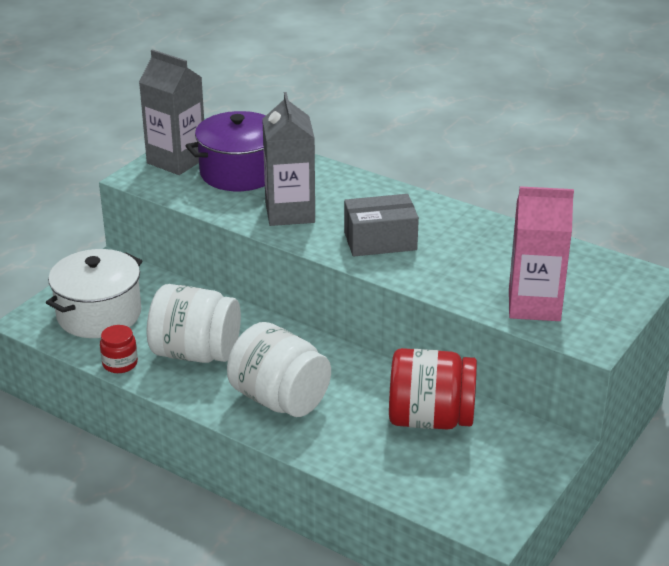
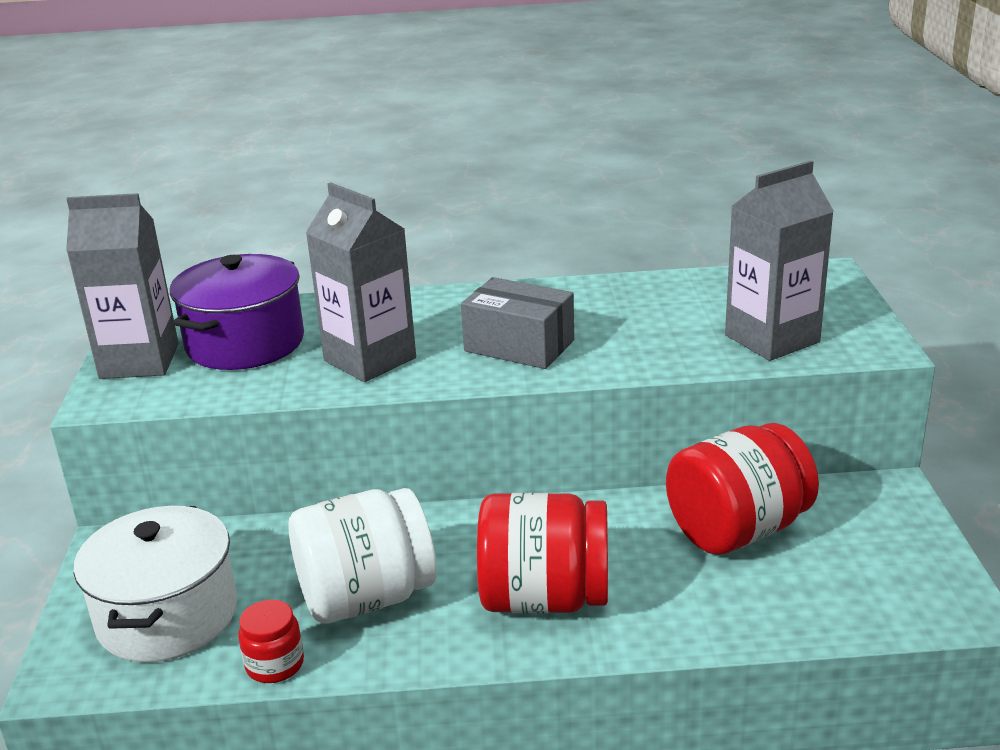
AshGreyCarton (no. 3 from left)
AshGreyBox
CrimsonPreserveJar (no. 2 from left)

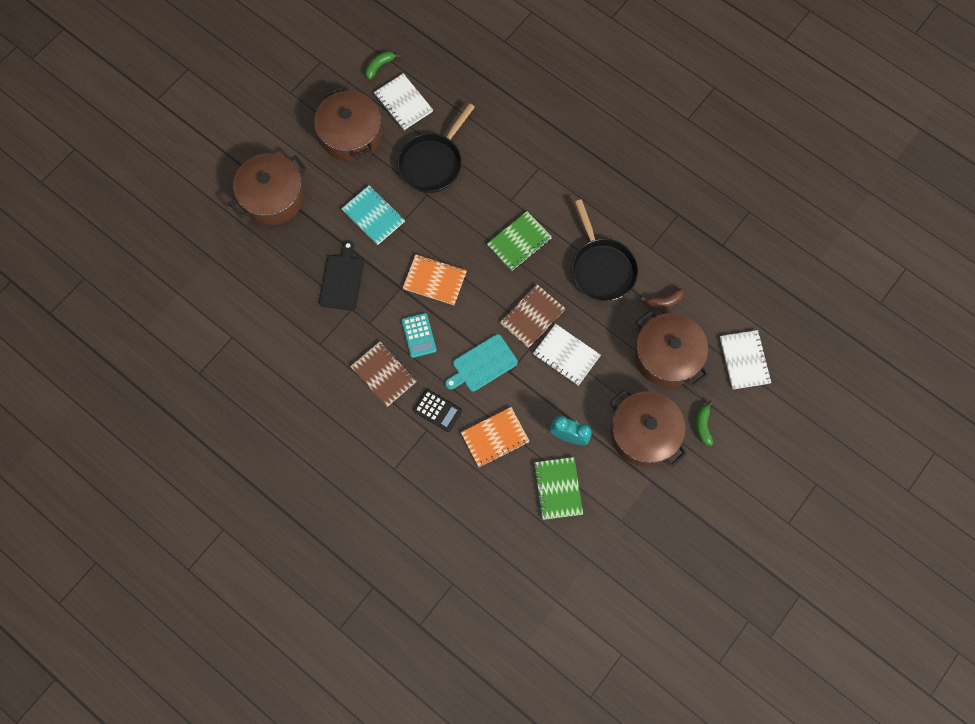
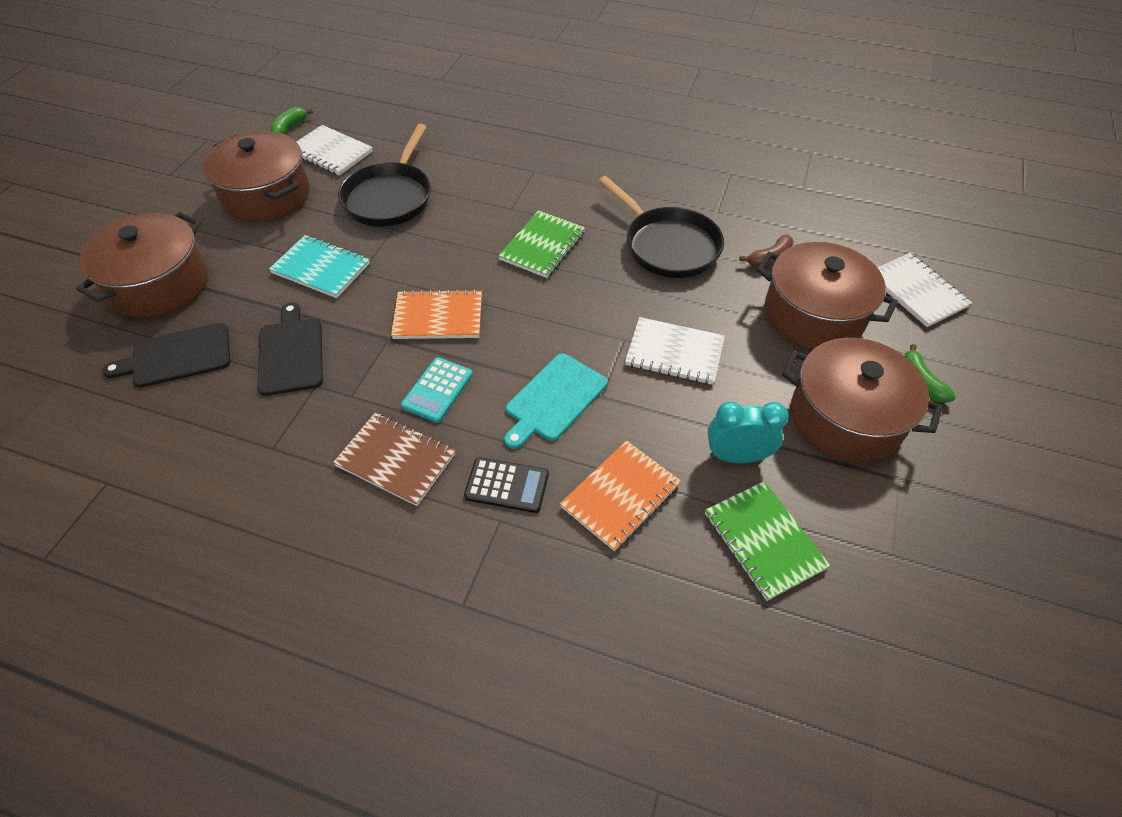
BrownExerciseBook (no. 2 from left in the first image)
TealAddingMachine
BlackChoppingBoard (no. 1 from left)

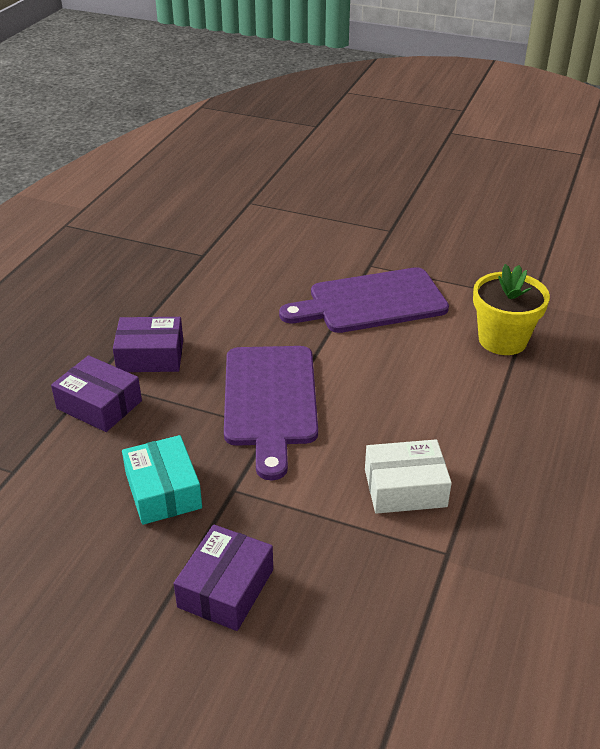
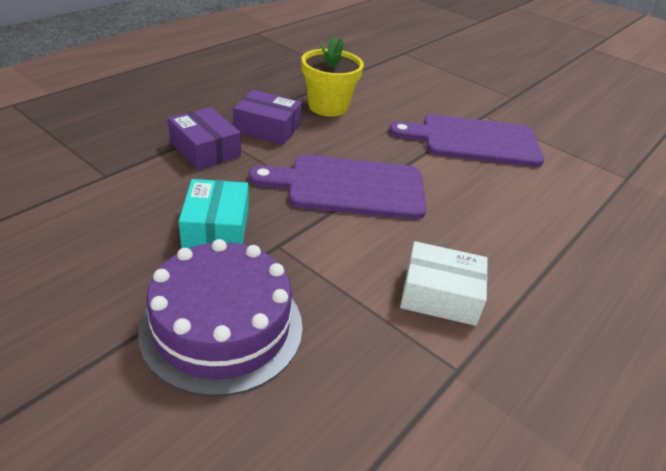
YellowPottedPlant
RoyalPurpleChoppingBoard (no. 1 from left)
RoyalPurpleCake

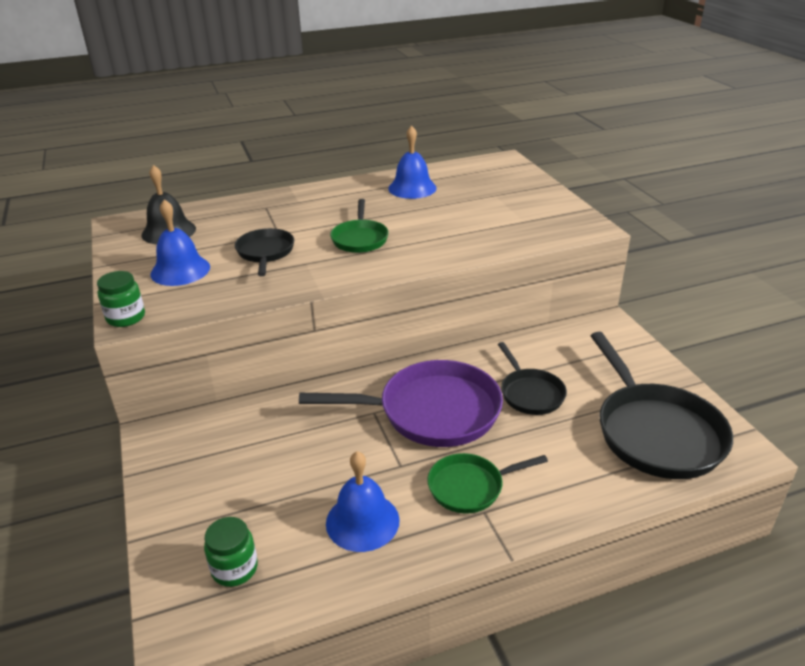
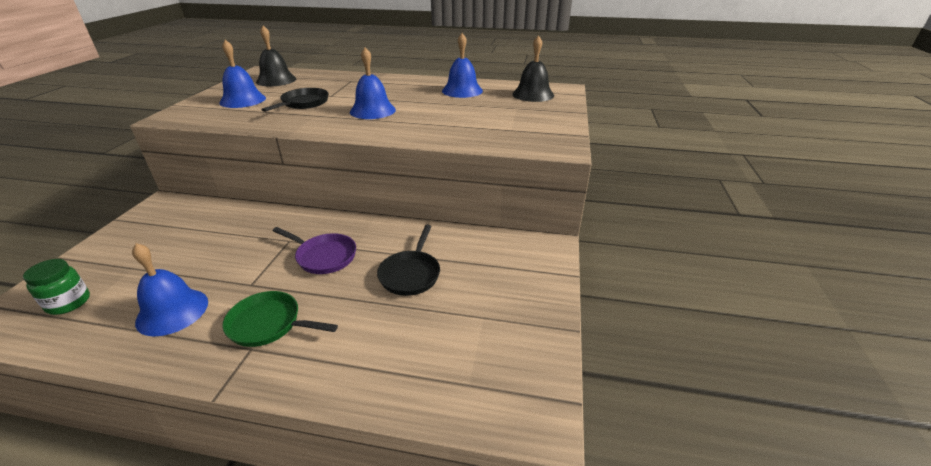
RoyalBlueSchoolBell (no. 3 from left)
GreenPreserveJar (no. 1 from left in the first image)
BlackPan (no. 3 from left in the first image)
RoyalPurplePan
BlackSchoolBell (no. 2 from left)

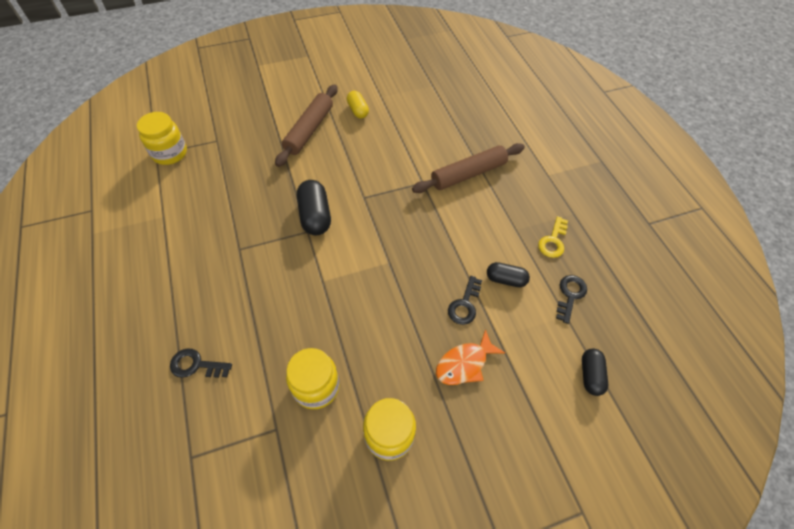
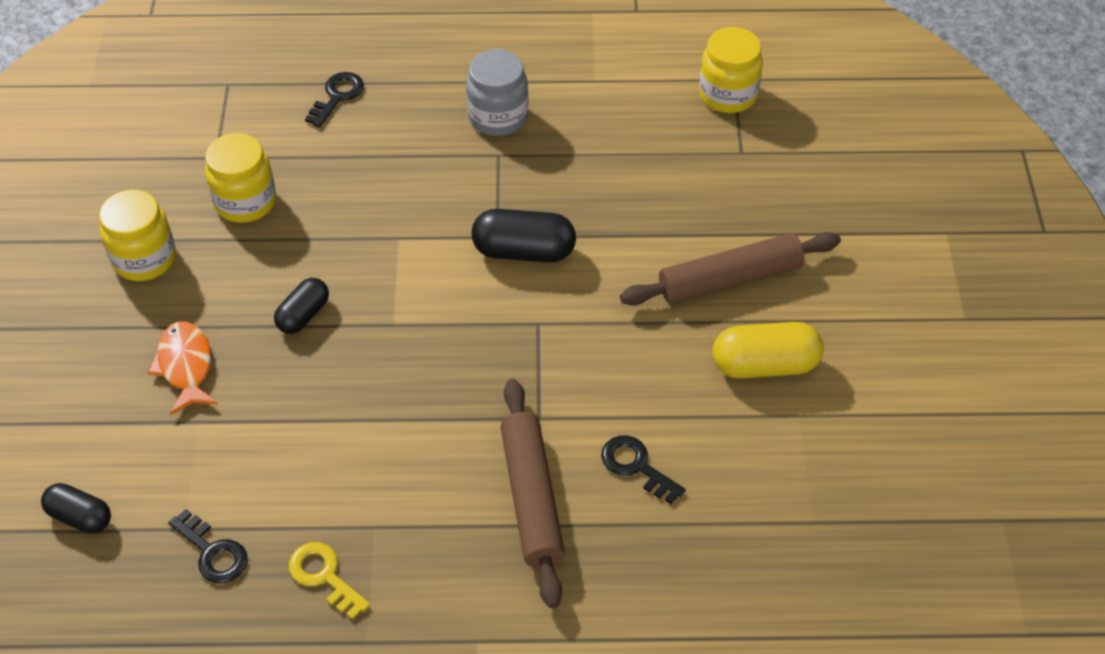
BrownRollingPin (no. 2 from left)
YellowPillShape
BlackPillShape (no. 2 from left)
BlackLatchkey (no. 3 from left)
AshGreyPreserveJar

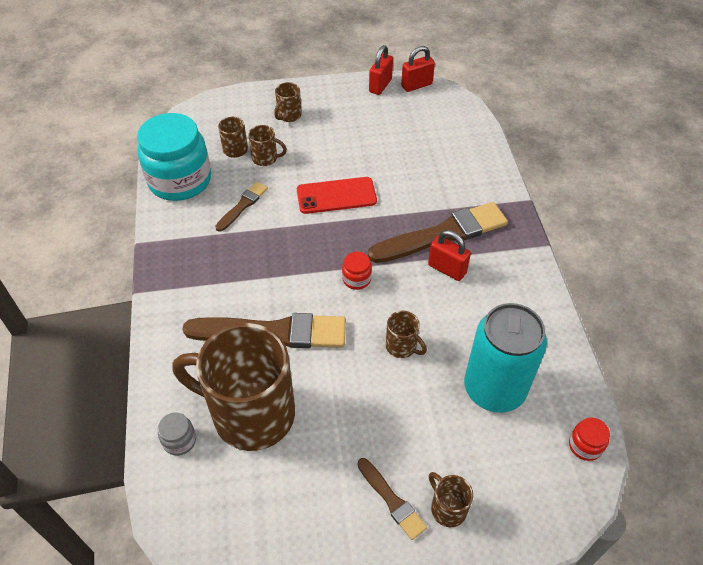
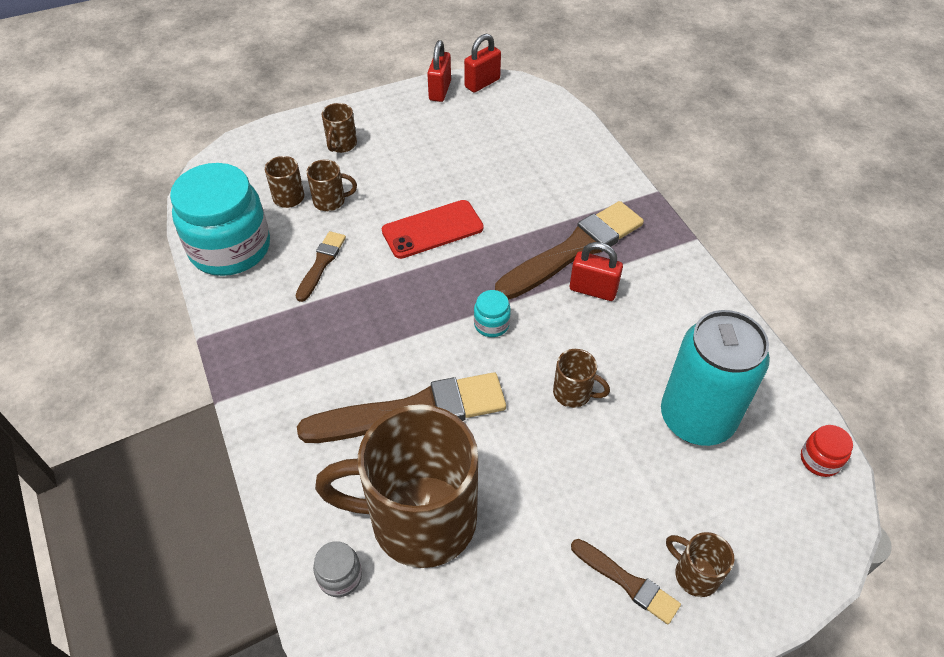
TealPreserveJar (no. 2 from left)

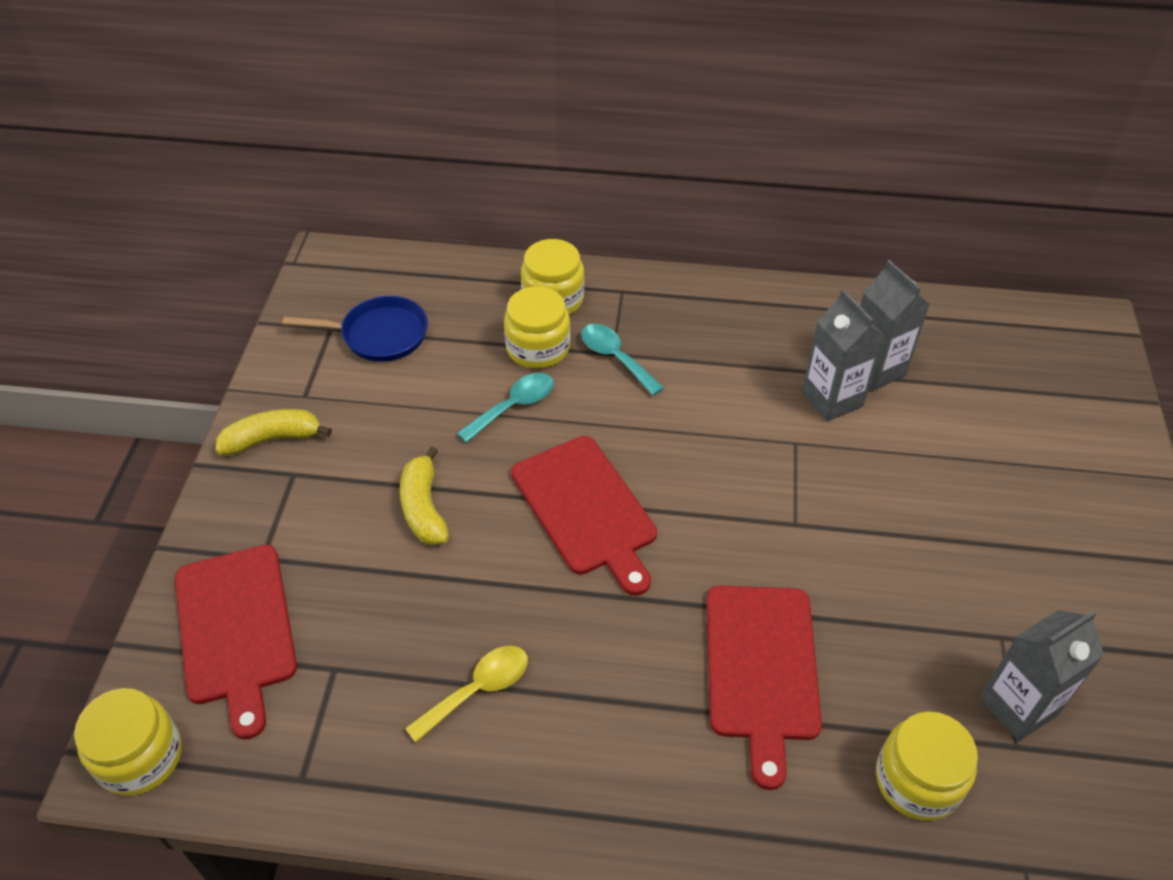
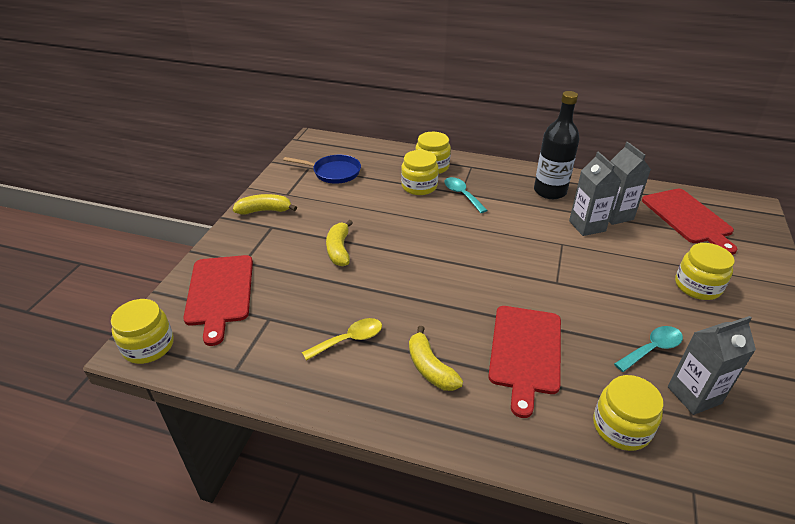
TealTeaspoon (no. 2 from left)
CrimsonChoppingBoard (no. 3 from left)
BlackFlask
YellowPreserveJar (no. 5 from left)
YellowToyBanana (no. 3 from left)

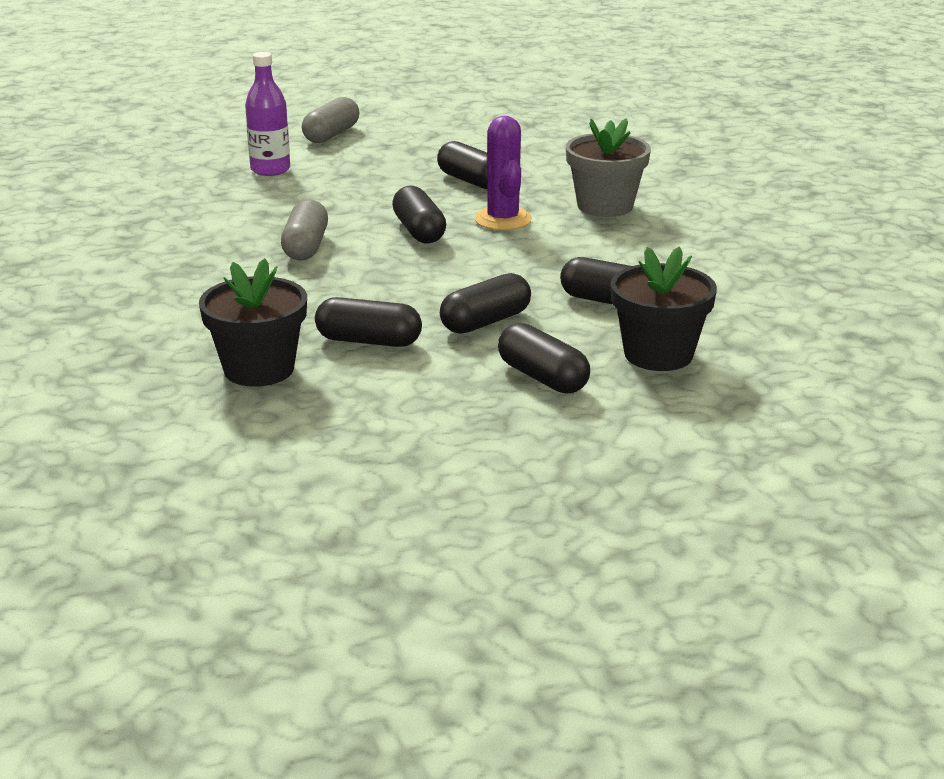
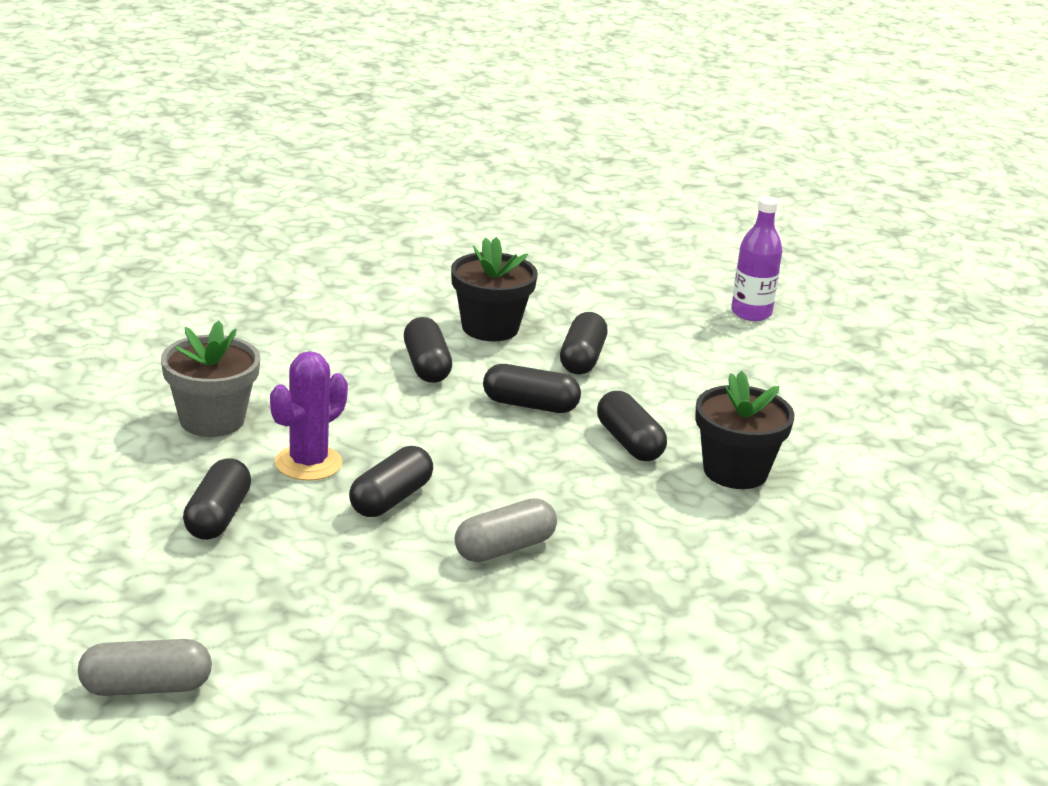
RoyalPurpleFlask

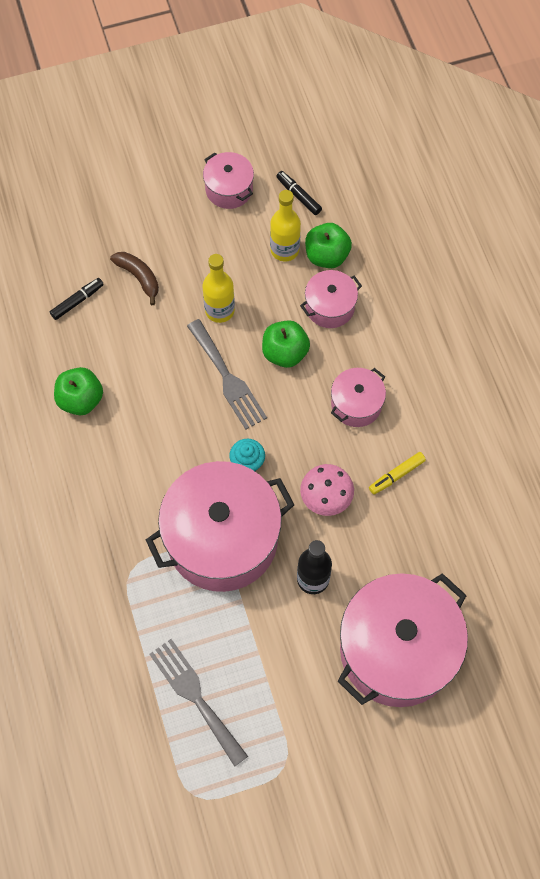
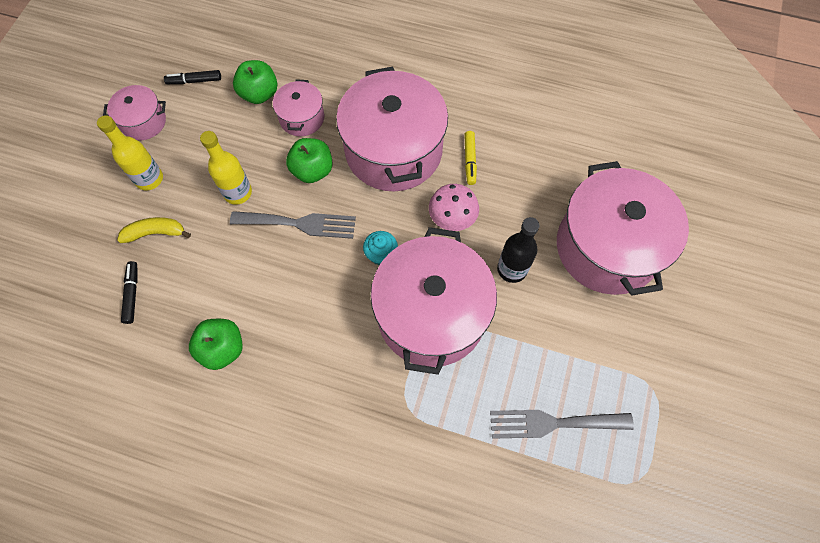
YellowFlask (no. 1 from left)
YellowToyBanana
PinkCookingPot (no. 3 from left)

